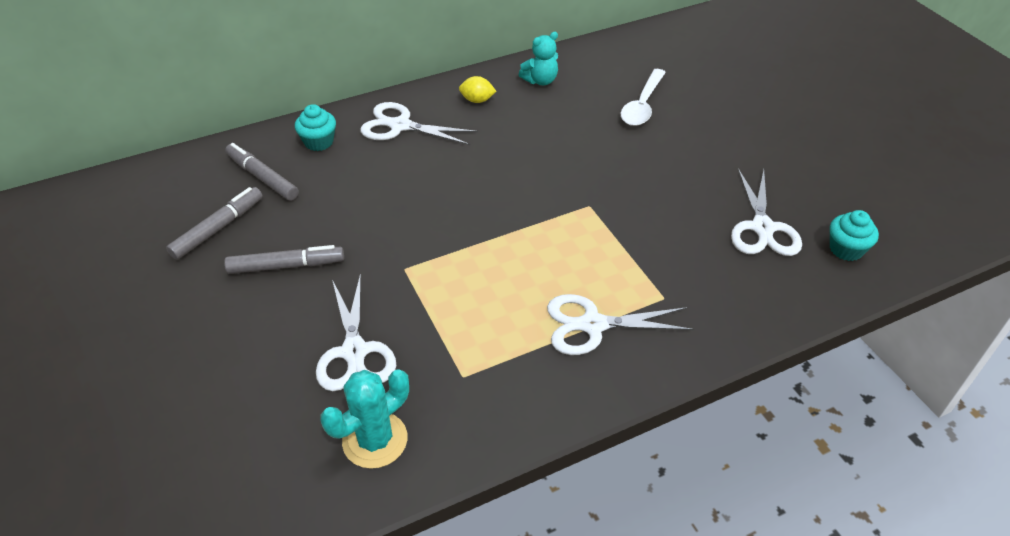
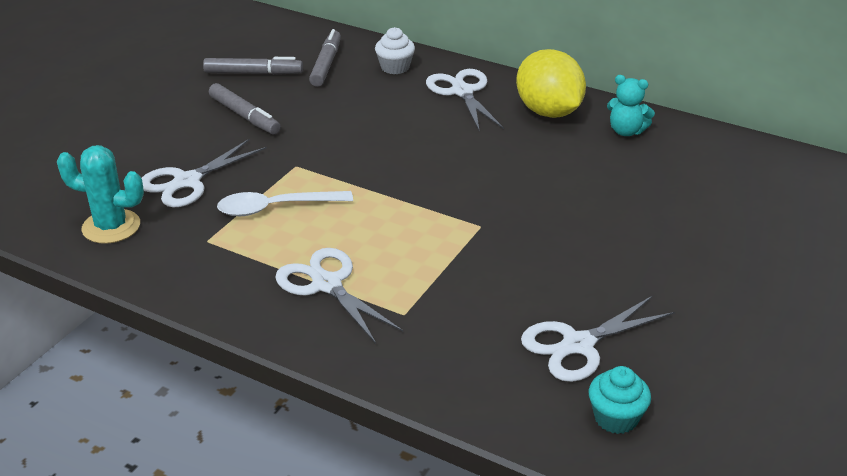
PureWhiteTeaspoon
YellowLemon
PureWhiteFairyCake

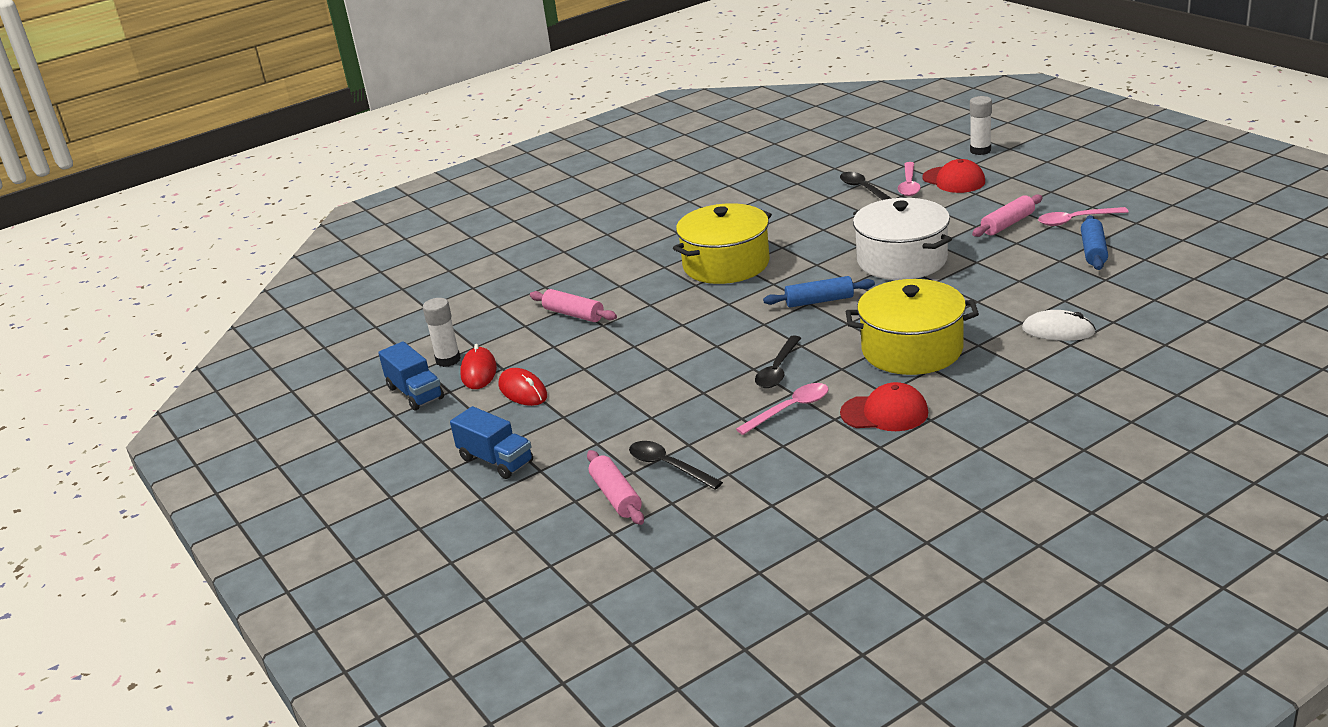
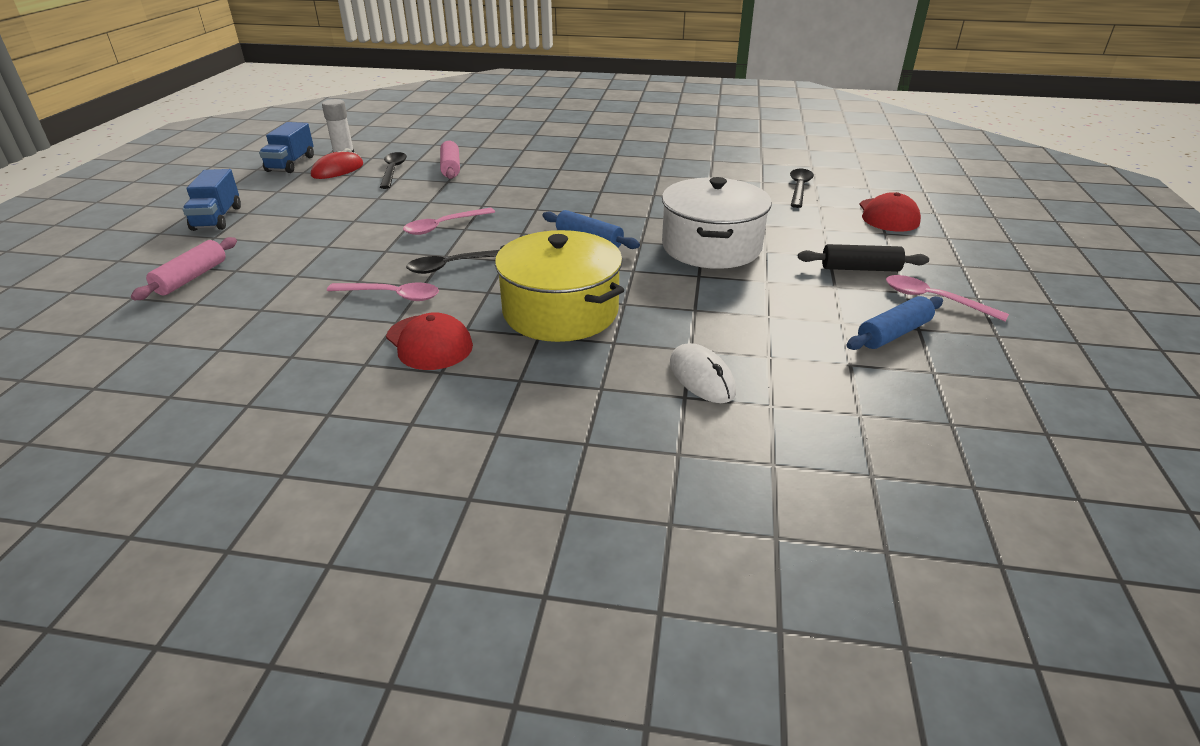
PureWhiteGlue (no. 2 from left in the first image)
PinkTeaspoon (no. 2 from left)
BlackRollingPin
YellowCookingPot (no. 1 from left in the first image)
CrimsonPcMouse (no. 2 from left in the first image)
BlackTeaspoon (no. 1 from left)

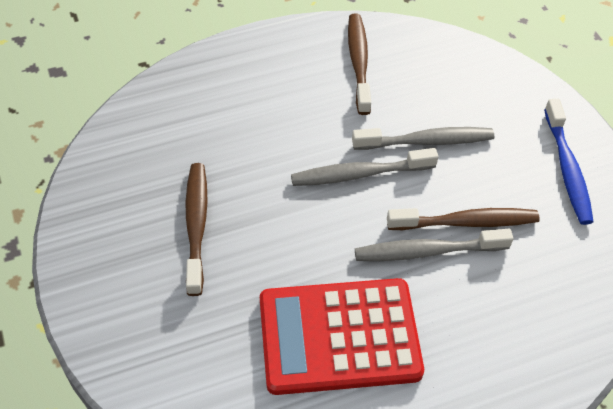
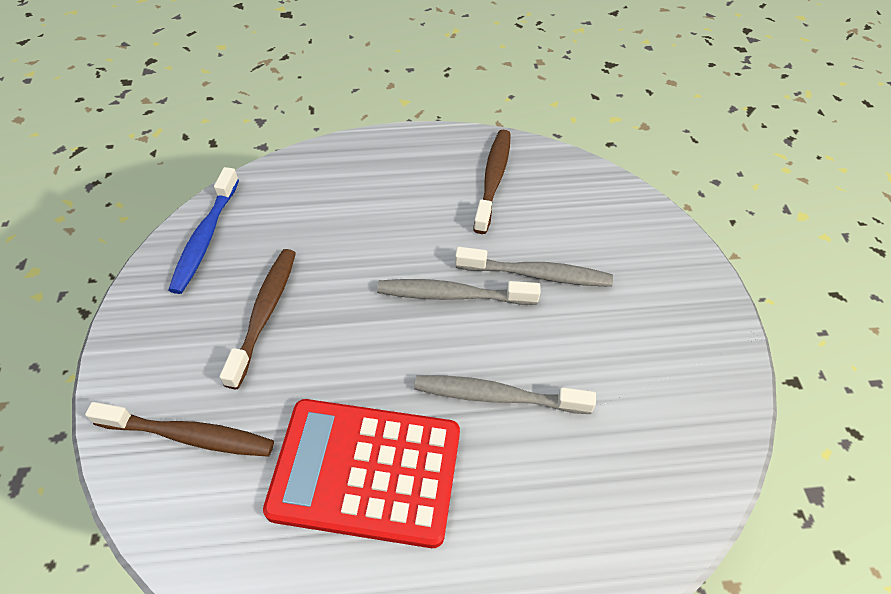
RoyalBlueDentalBrush
BrownDentalBrush (no. 1 from left)

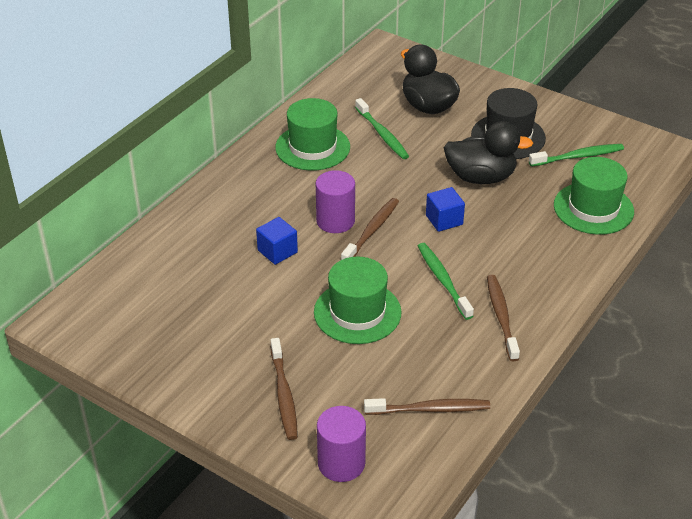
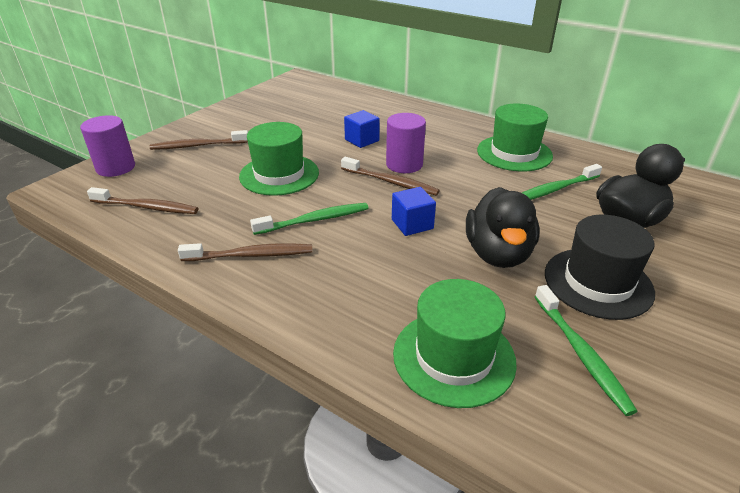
BrownDentalBrush (no. 1 from left)

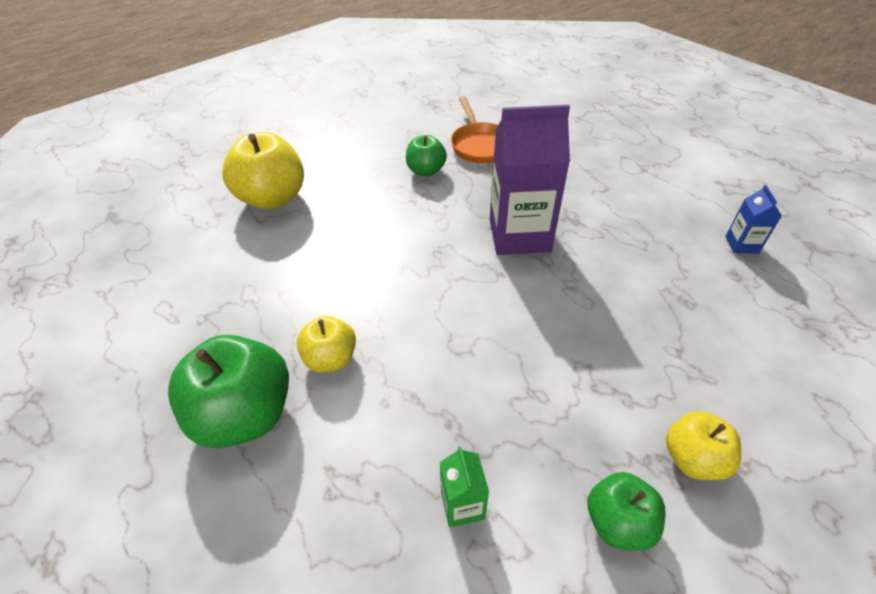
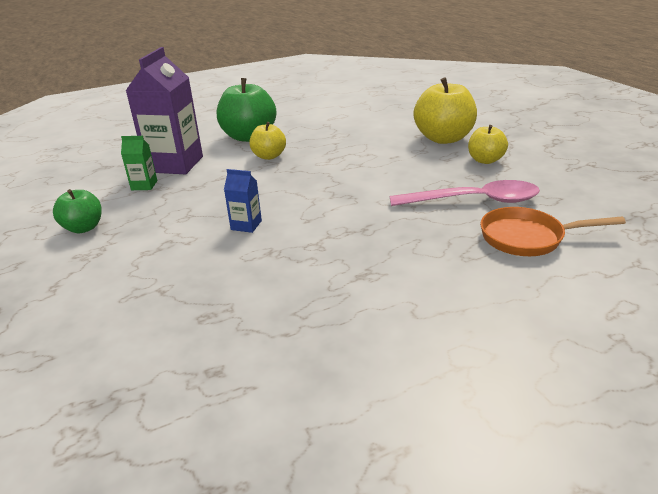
RoyalPurpleCarton
PinkTeaspoon
RoyalBlueCarton
YellowAppleFruit (no. 3 from left)

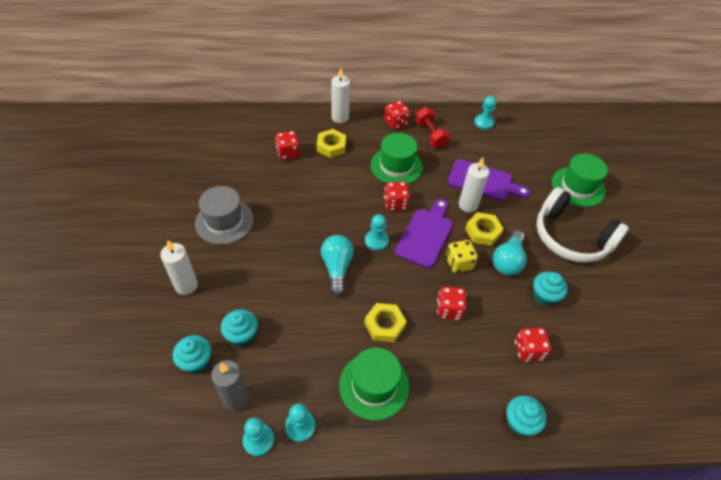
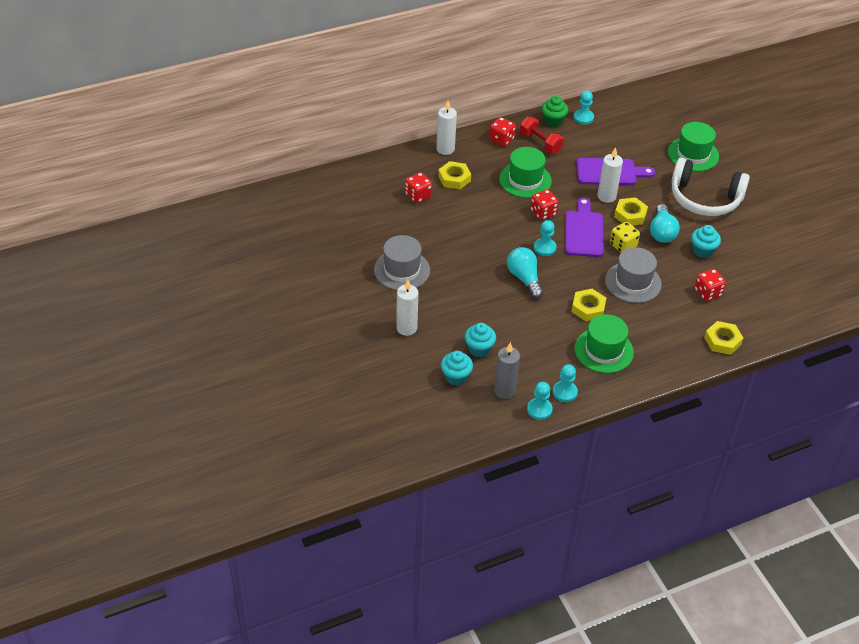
AshGreyTallHat (no. 2 from left)
YellowHexagonNut (no. 4 from left)
GreenFairyCake

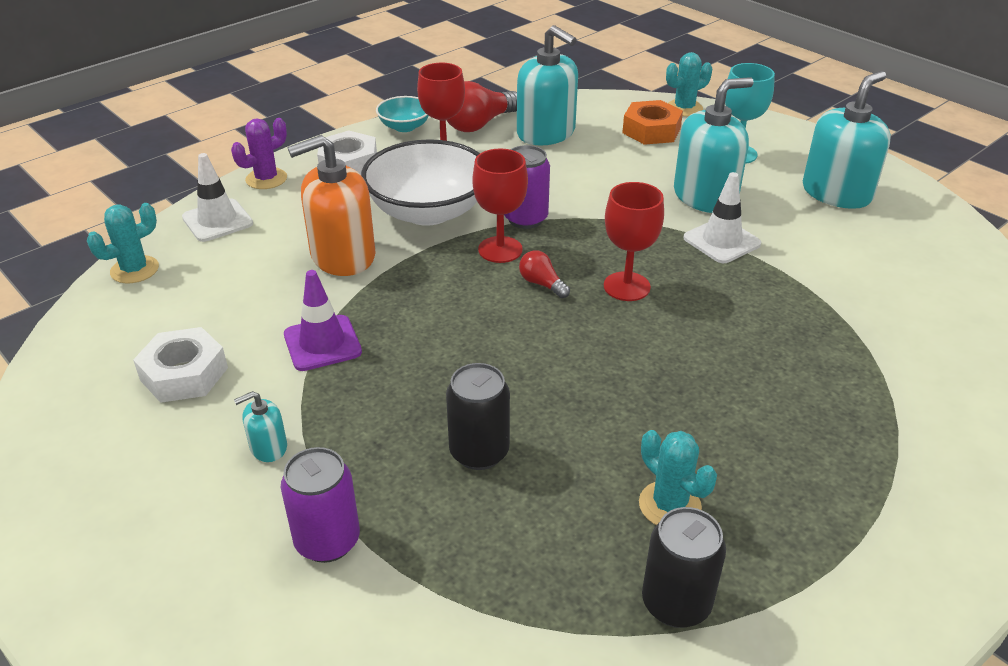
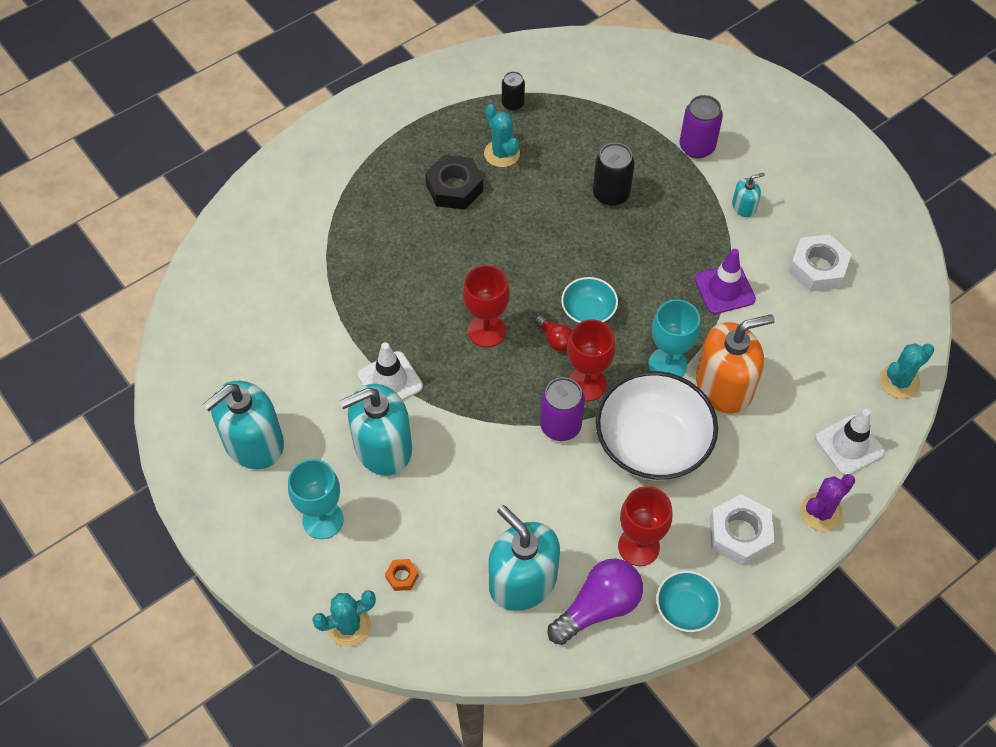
RoyalPurpleLightBulb
OrangeHexagonNut
BlackTin (no. 1 from left)
BlackHexagonNut
TealServingBowl (no. 1 from left)
TealGoblet (no. 2 from left)

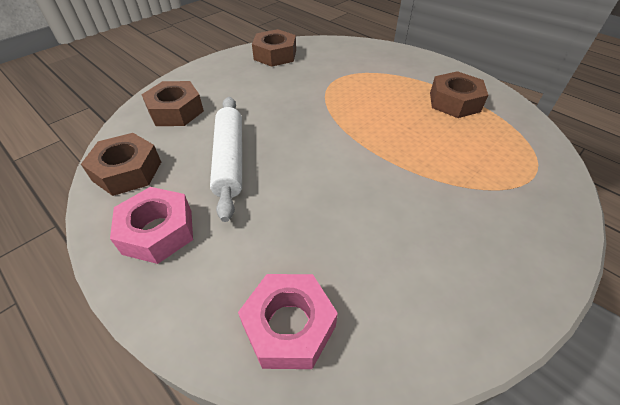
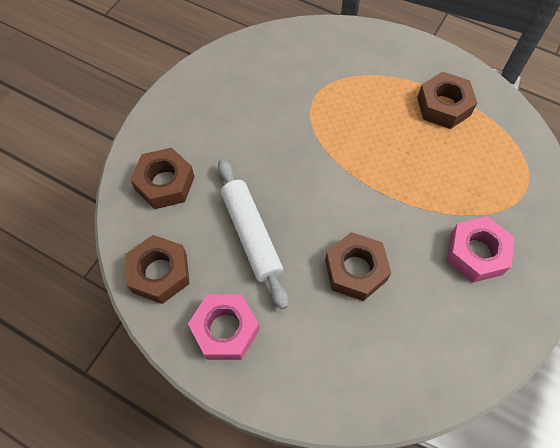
BrownHexagonNut (no. 3 from left)
PinkHexagonNut (no. 2 from left)

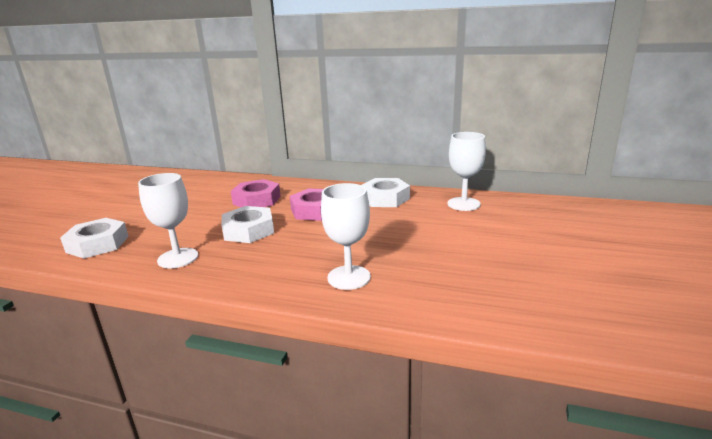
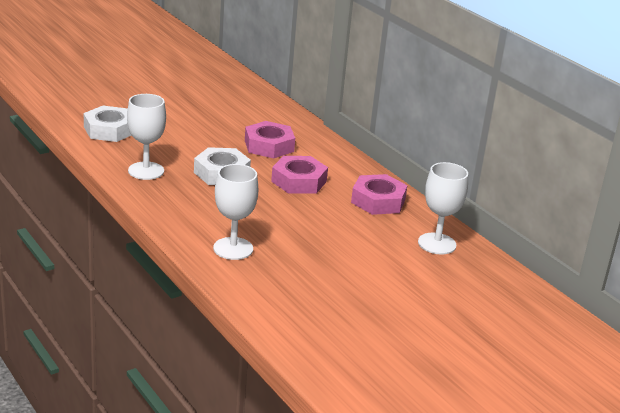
PinkHexagonNut (no. 3 from left)

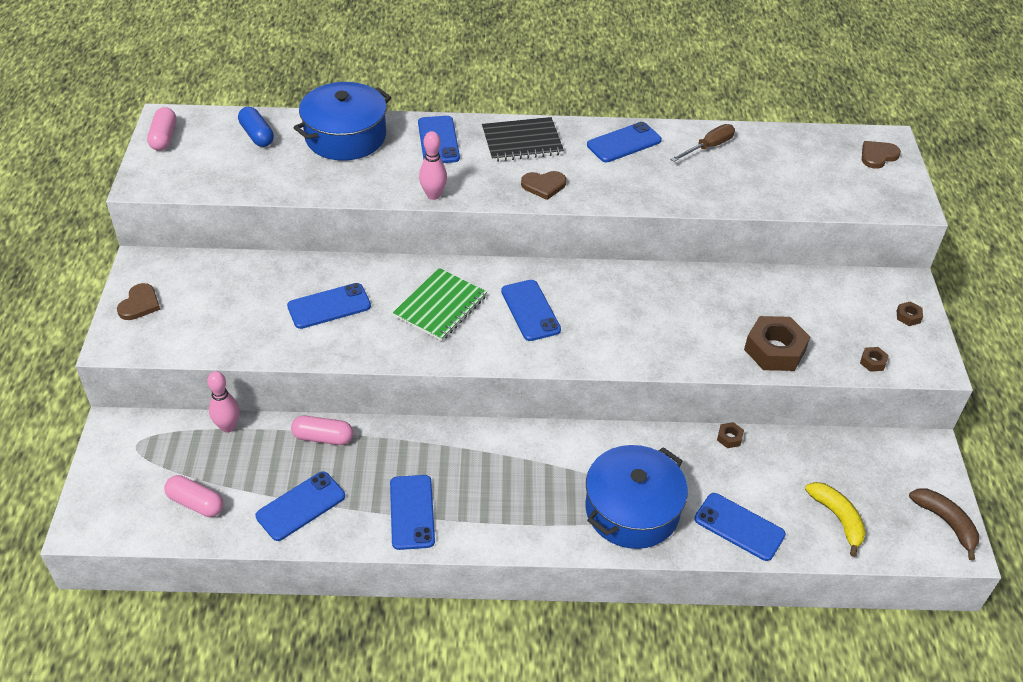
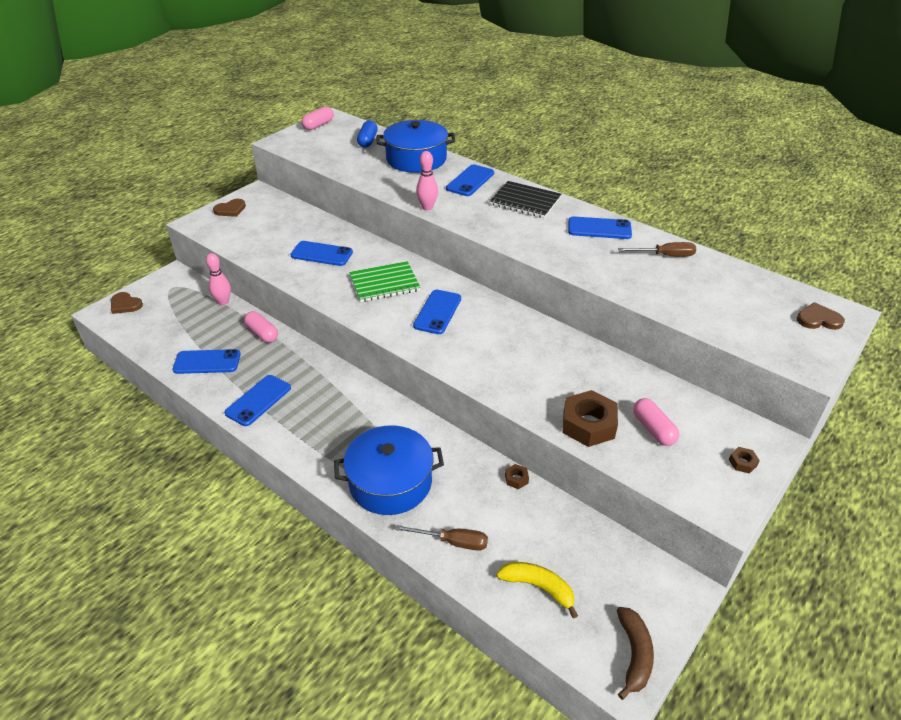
BrownLoveHeart (no. 1 from left)
BrownHexagonNut (no. 3 from left in the first image)
PinkPillShape (no. 3 from left)
YellowToyBanana
BrownHandScrewdriver (no. 1 from left)

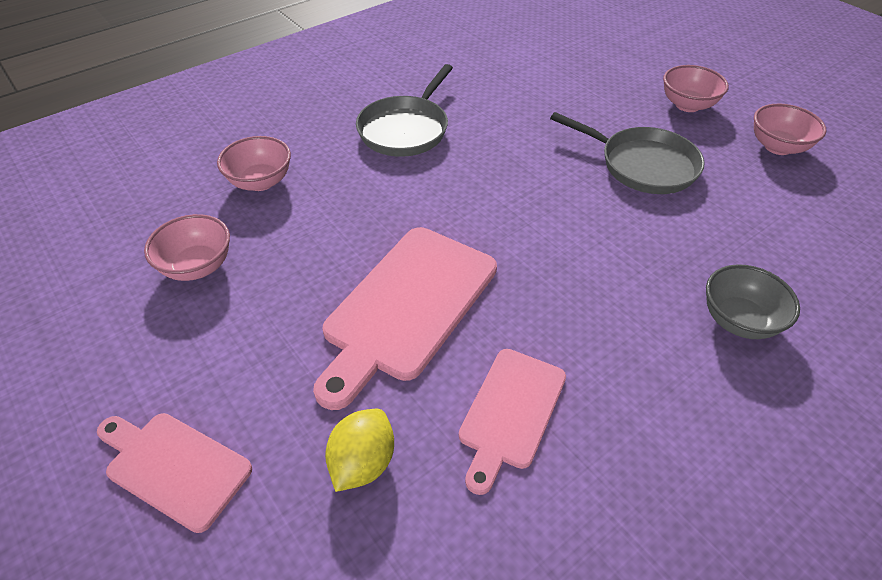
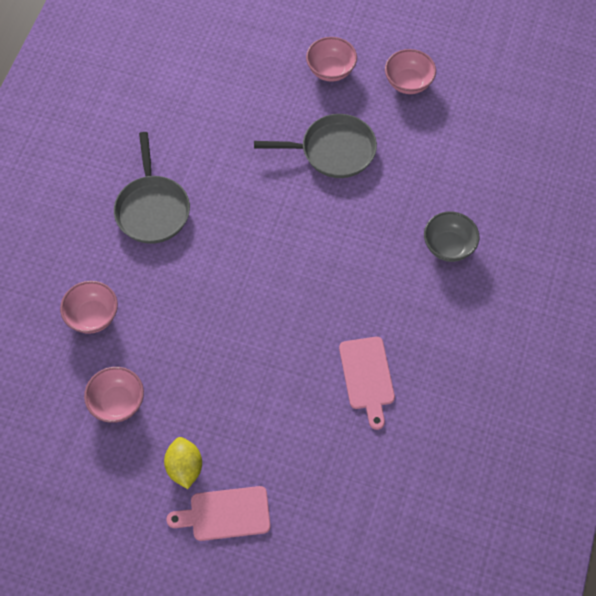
PinkChoppingBoard (no. 2 from left in the first image)
YellowLemon

